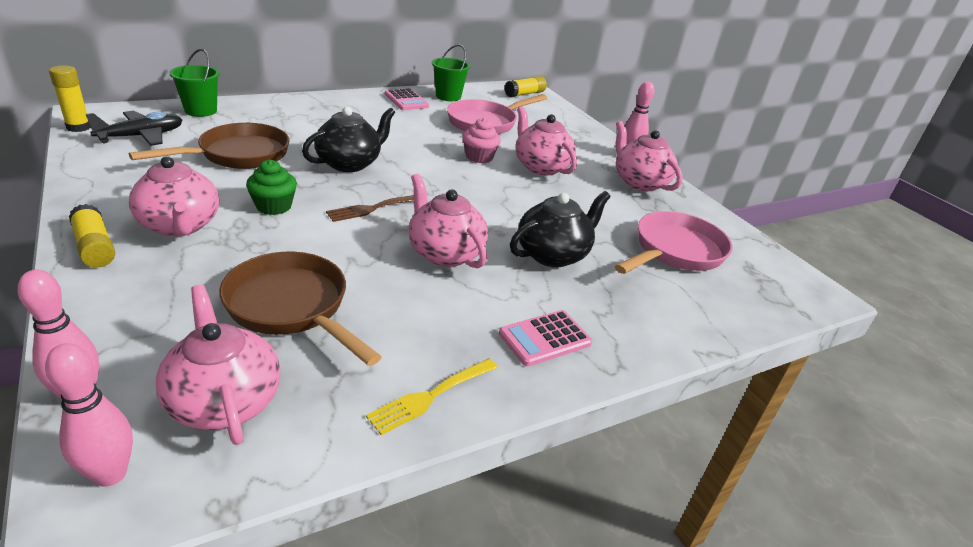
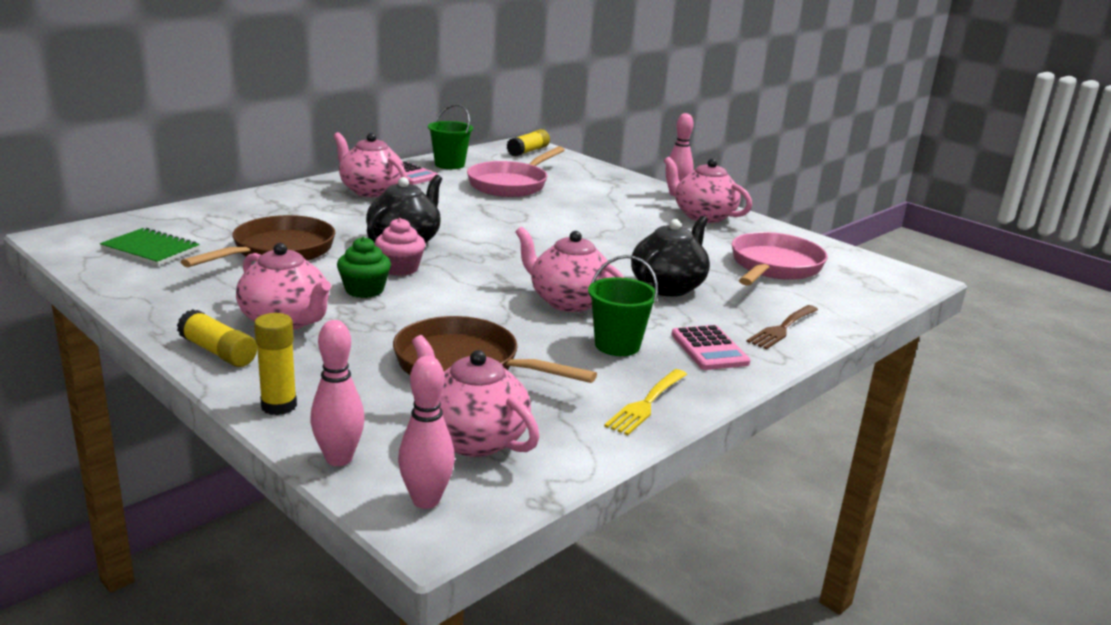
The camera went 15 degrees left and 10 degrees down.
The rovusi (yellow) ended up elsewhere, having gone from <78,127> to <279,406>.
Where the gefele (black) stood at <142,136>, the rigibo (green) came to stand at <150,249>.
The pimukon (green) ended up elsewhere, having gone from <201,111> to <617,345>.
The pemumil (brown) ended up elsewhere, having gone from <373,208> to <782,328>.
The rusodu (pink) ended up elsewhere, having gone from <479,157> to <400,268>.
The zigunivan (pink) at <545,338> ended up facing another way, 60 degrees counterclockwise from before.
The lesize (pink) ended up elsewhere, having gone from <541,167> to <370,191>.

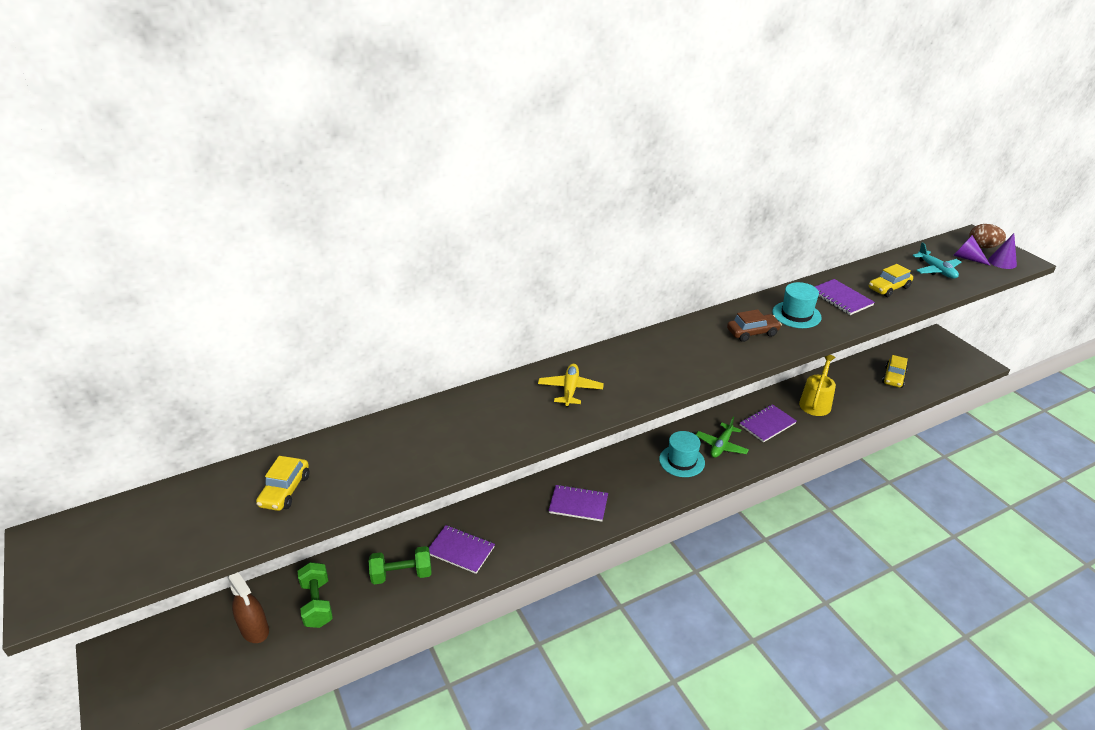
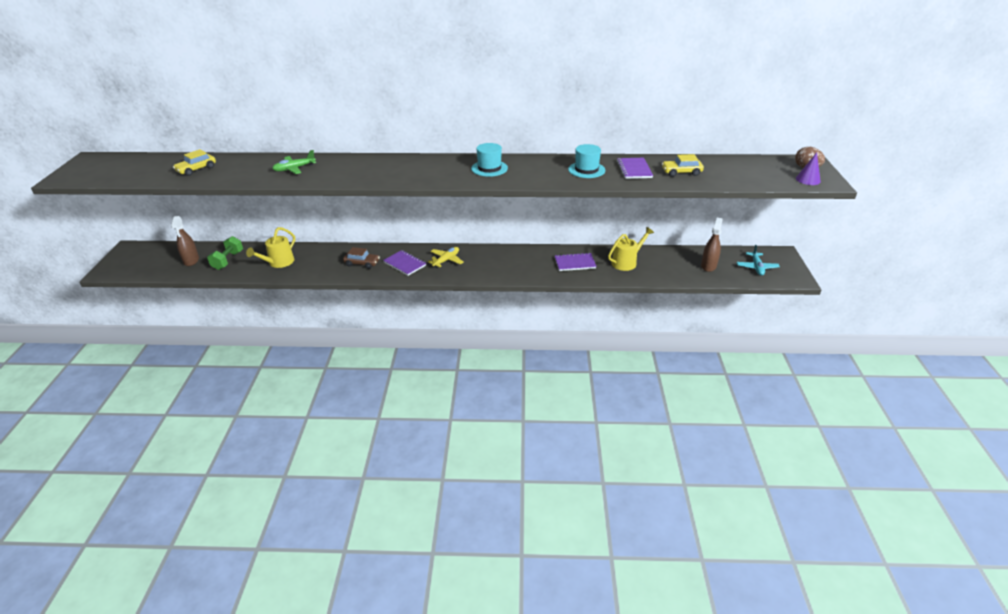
The camera went 30 degrees right and 0 degrees up.
Where the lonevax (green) stood at <402,574>, the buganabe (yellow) came to stand at <278,262>.
The second view lost the rigibo (purple) at <460,550>.
The gefele (yellow) ended up elsewhere, having gone from <570,390> to <446,260>.
The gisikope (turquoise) ended up elsewhere, having gone from <682,461> to <489,168>.
The gefele (green) ended up elsewhere, having gone from <721,445> to <294,169>.
The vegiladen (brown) ended up elsewhere, having gone from <752,333> to <362,263>.
Where the vegiladen (yellow) stood at <893,377>, the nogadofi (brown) came to stand at <708,266>.
The gefele (turquoise) ended up elsewhere, having gone from <936,270> to <756,267>.
The second view lost the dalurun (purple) at <967,258>.

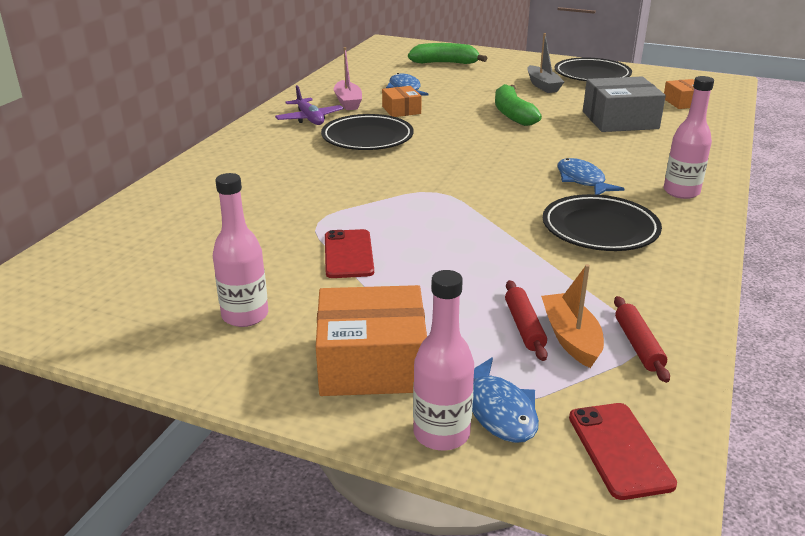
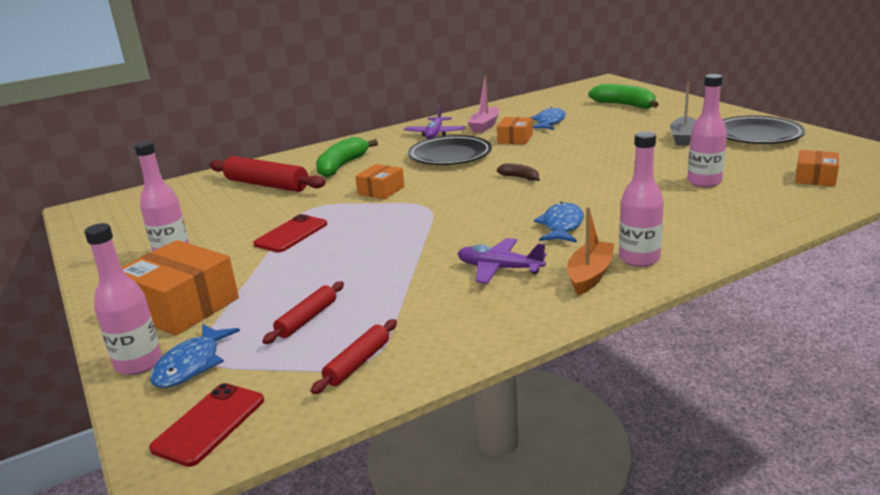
The camera went 40 degrees right and 5 degrees down.
The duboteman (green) ended up elsewhere, having gone from <512,114> to <342,166>.
The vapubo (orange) ended up elsewhere, having gone from <571,338> to <590,275>.
Where the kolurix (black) stood at <600,229>, the gefele (purple) came to stand at <499,268>.
Where the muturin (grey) stood at <620,120>, the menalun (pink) came to stand at <704,182>.
The second view gained the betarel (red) at <267,185>.
The second view gained the muturin (orange) at <381,190>.
The second view gained the duboteman (brown) at <520,177>.

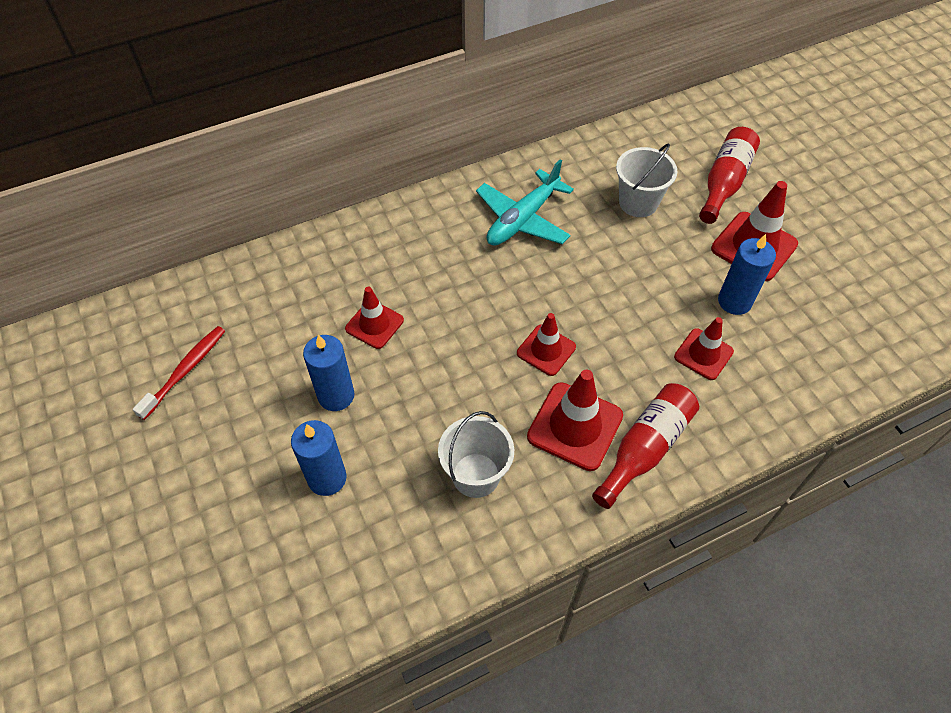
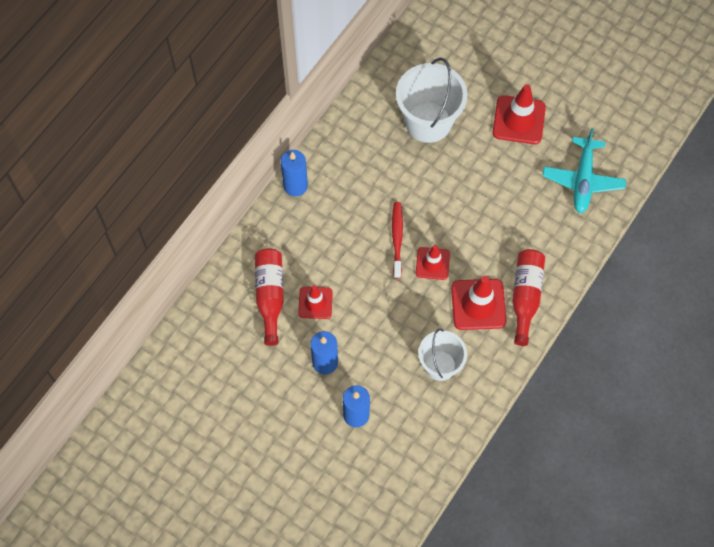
The camera went 30 degrees left and 10 degrees up.
The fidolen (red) ended up elsewhere, having gone from <184,371> to <397,239>.
The gefele (turquoise) ended up elsewhere, having gone from <522,219> to <583,180>.
The size of the pimukon (white) at <638,202> changed by a factor of 1.57.
The second view lost the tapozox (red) at <703,354>.
The menalun (red) ended up elsewhere, having gone from <724,183> to <270,296>.
The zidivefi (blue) ended up elsewhere, having gone from <734,301> to <295,186>.

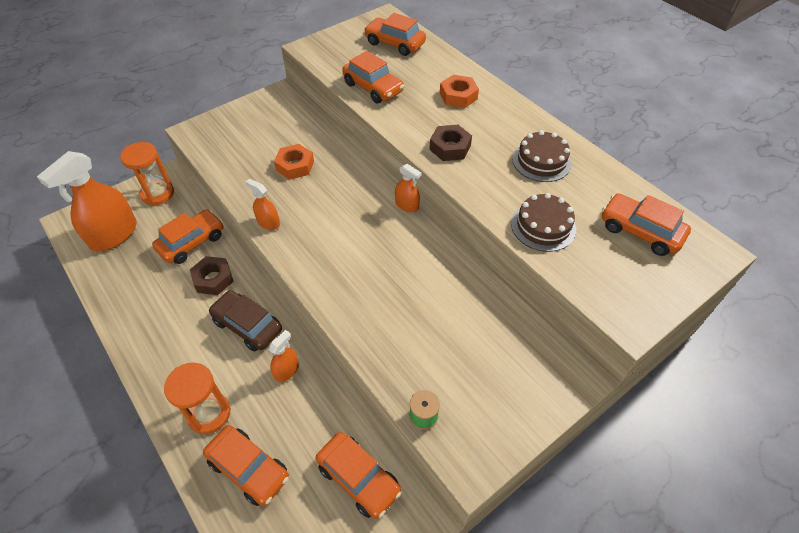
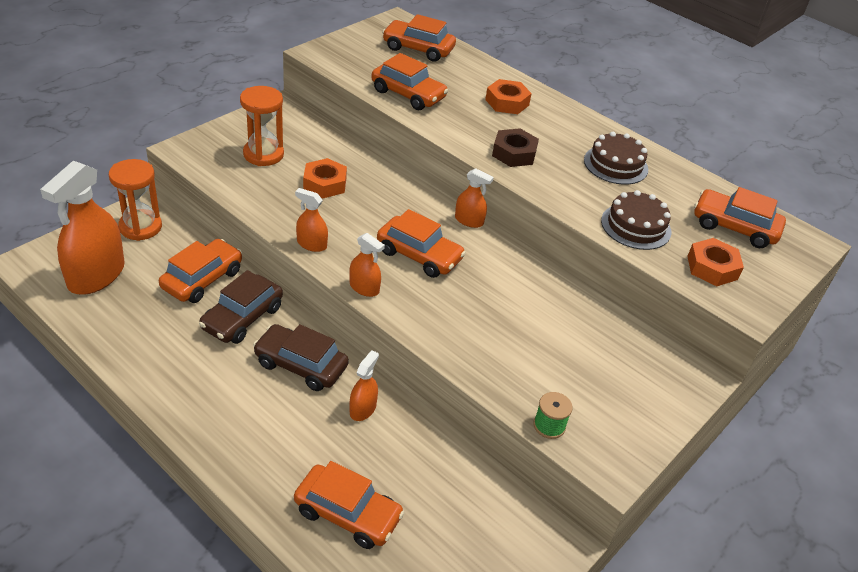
The camera went 15 degrees left and 10 degrees down.
The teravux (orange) ended up elsewhere, having gone from <209,414> to <263,154>.
Where the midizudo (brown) stood at <213,279>, the vegiladen (brown) came to stand at <242,318>.
The vegiladen (orange) ended up elsewhere, having gone from <359,478> to <419,255>.
The second view gained the nogadofi (orange) at <364,288>.
The second view gained the midizudo (orange) at <712,268>.

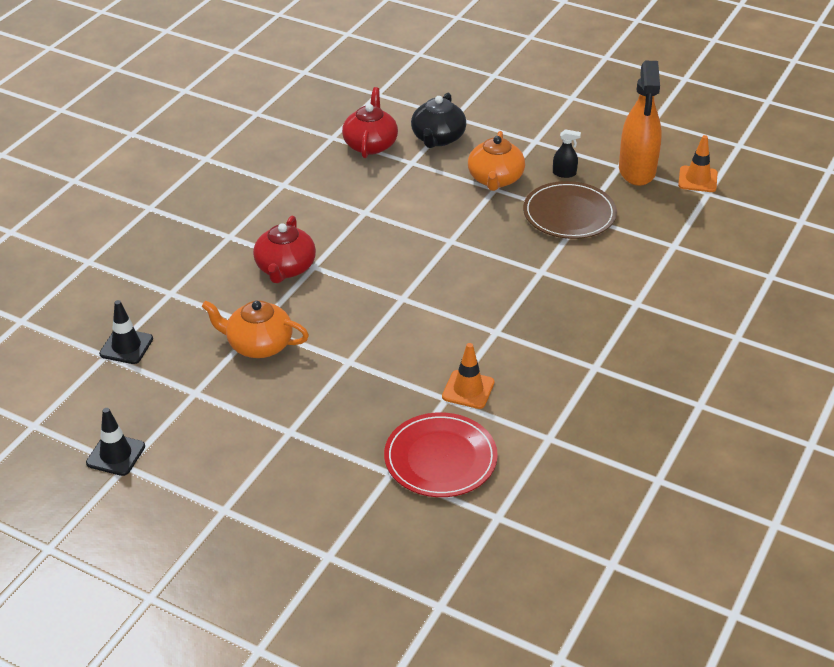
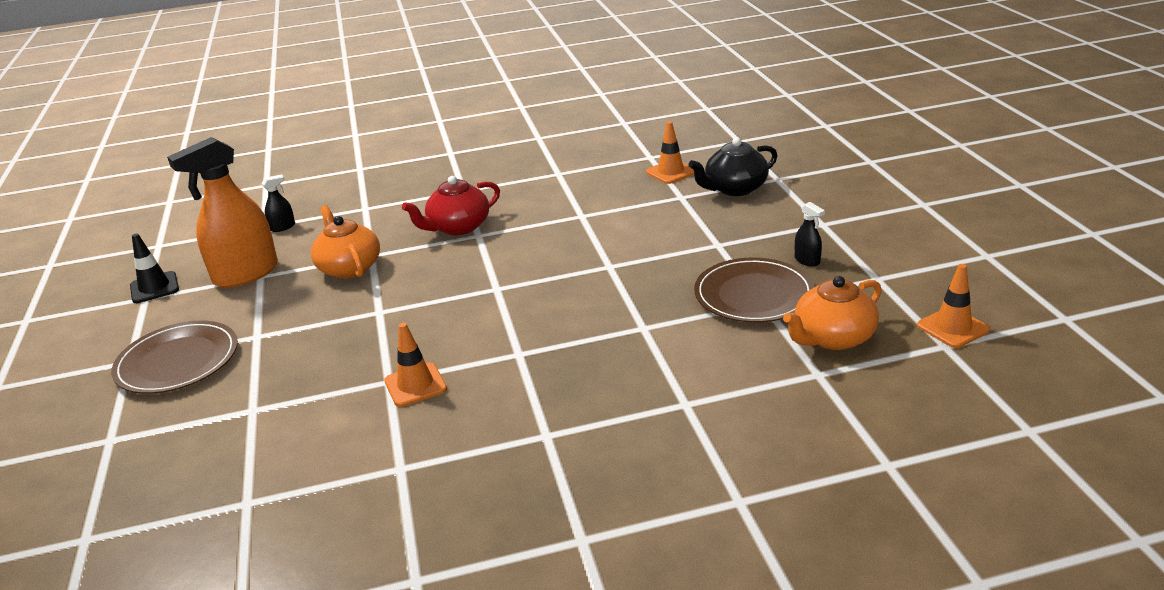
The camera went 50 degrees right and 10 degrees down.
Where the tapozox (black) stood at <126,346>, the nogadofi (black) came to stand at <282,227>.
Where the lesize (red) stood at <370,144>, the tapozox (orange) came to stand at <671,172>.
The second view lost the kolurix (red) at <440,458>.
The lesize (orange) ended up elsewhere, having gone from <495,179> to <833,338>.
The nogadofi (orange) ended up elsewhere, having gone from <637,170> to <246,274>.
The second view gained the kolurix (brown) at <177,361>.

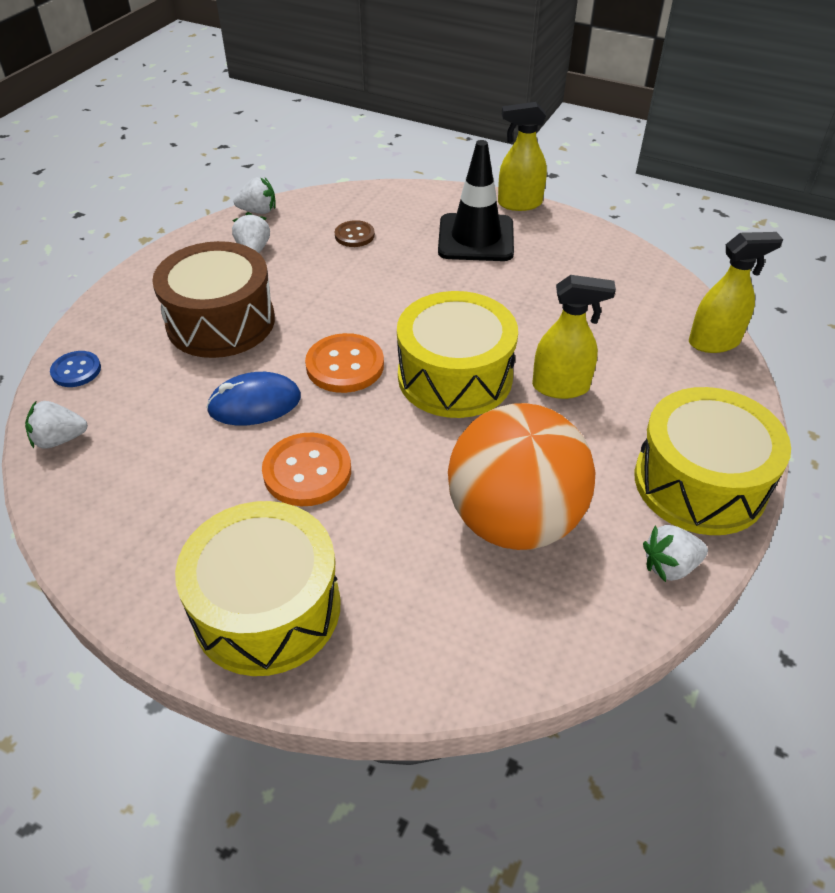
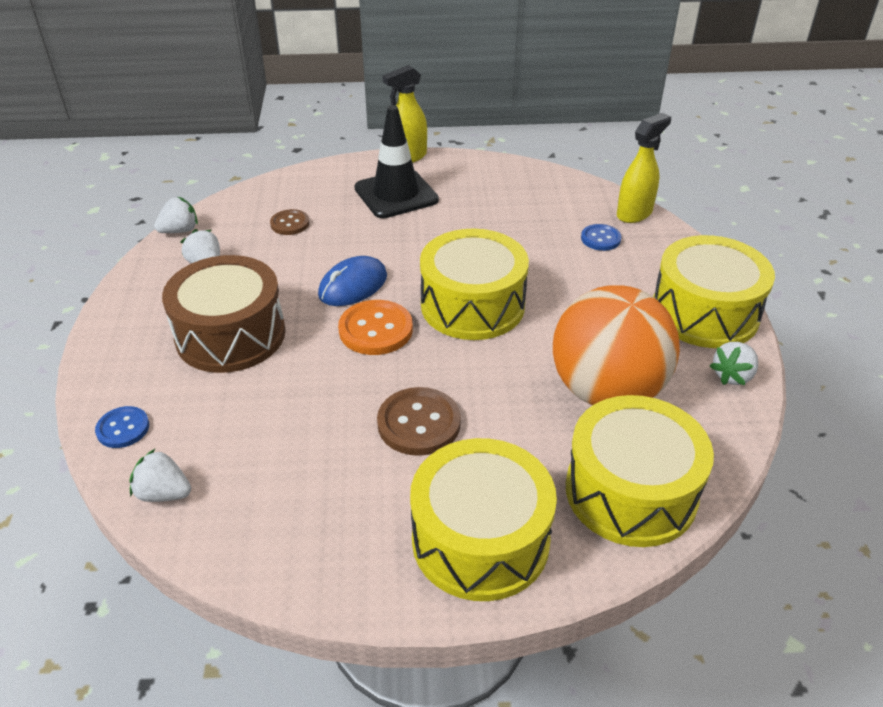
The camera went 30 degrees left and 5 degrees down.
The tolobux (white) at <60,439> ended up facing another way, 60 degrees clockwise from before.
The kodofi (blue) ended up elsewhere, having gone from <254,403> to <353,285>.
What was the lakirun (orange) at <307,471> turned into the lakirun (brown) at <419,423>.
The second view lost the nogadofi (yellow) at <561,387>.
The second view gained the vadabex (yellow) at <631,491>.
The second view gained the lakirun (blue) at <600,239>.

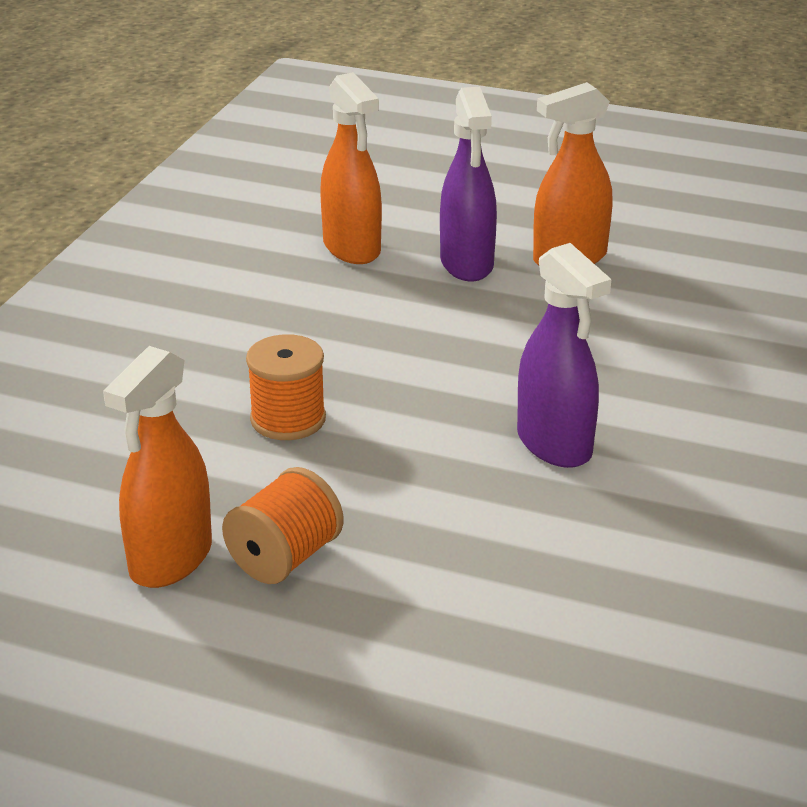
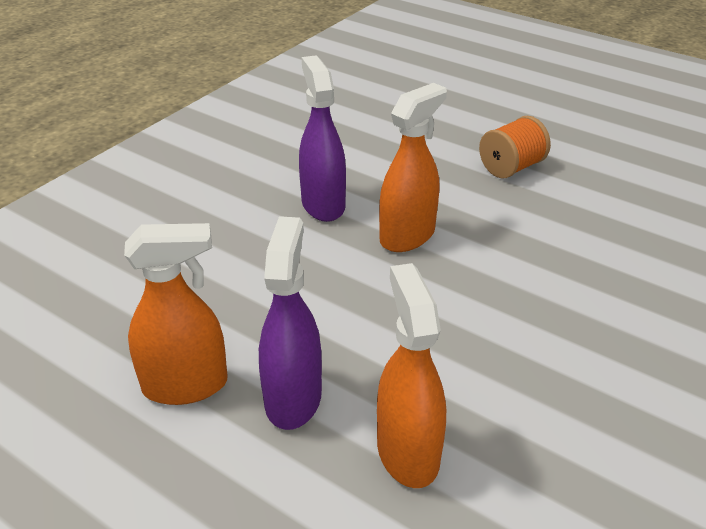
The camera went 165 degrees left and 5 degrees up.
The nogadofi (orange) ended up elsewhere, having gone from <170,560> to <407,236>.
The second view lost the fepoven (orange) at <288,419>.

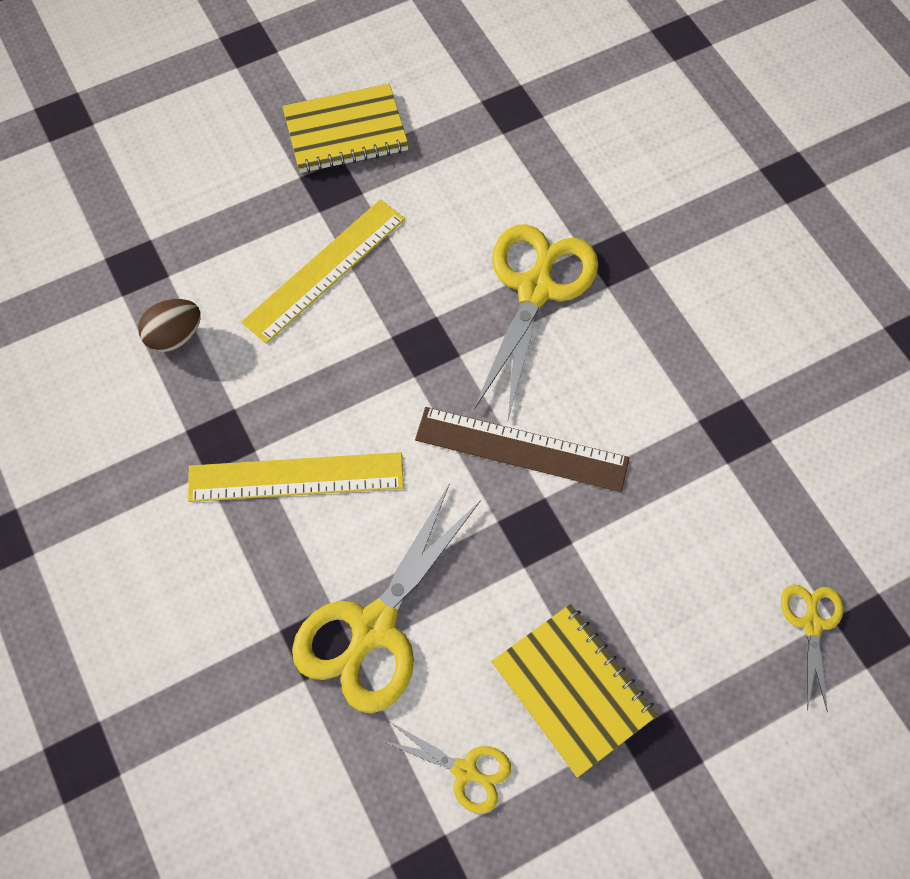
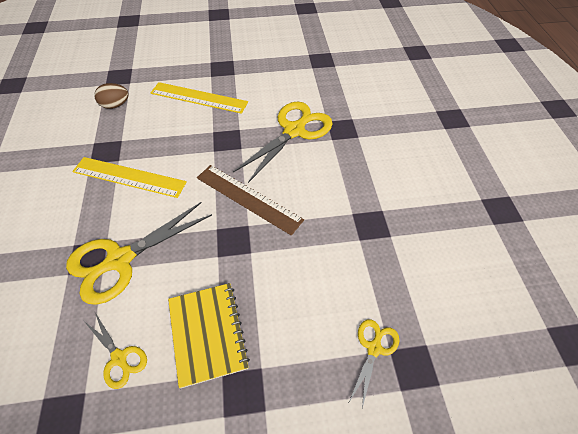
The camera went 20 degrees right and 10 degrees down.
The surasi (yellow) at <325,270> ended up facing another way, 45 degrees clockwise from before.
The second view lost the rigibo (yellow) at <345,131>.

